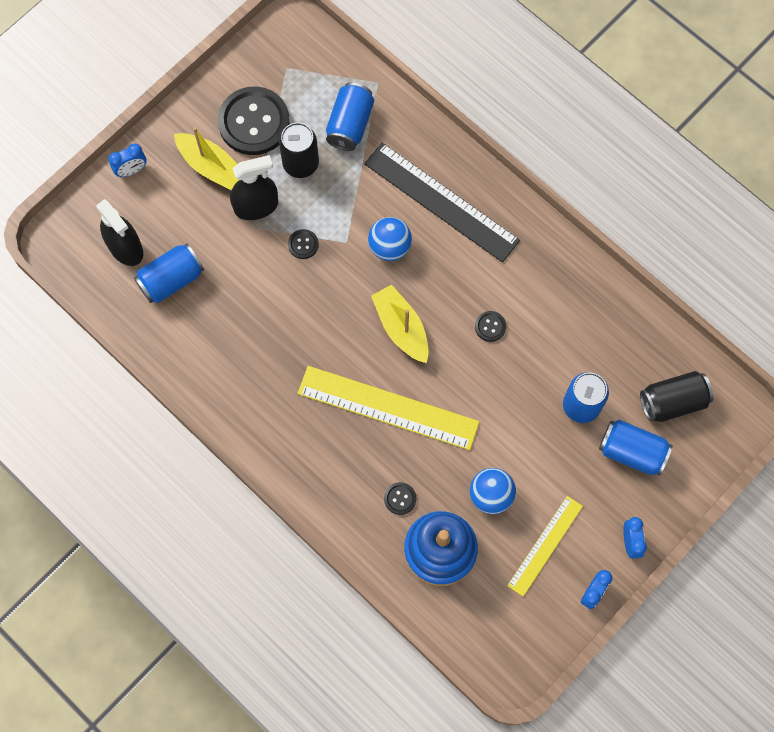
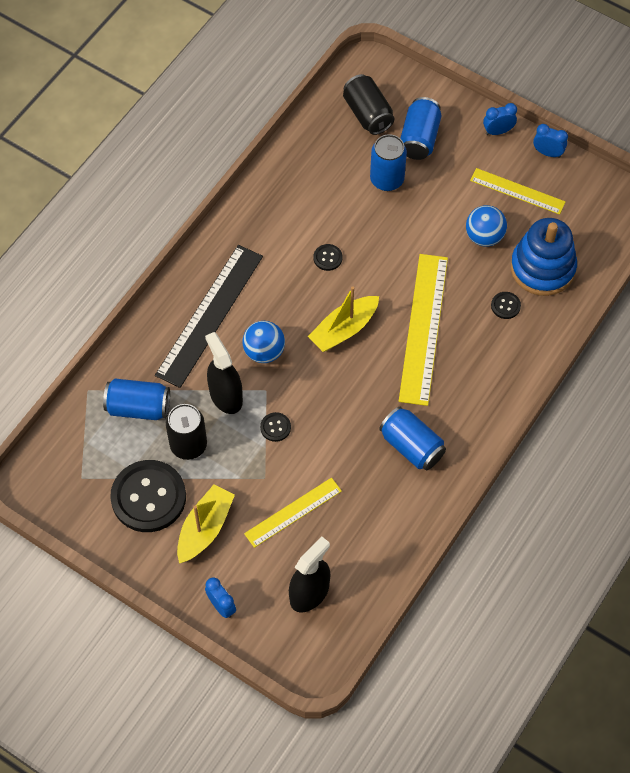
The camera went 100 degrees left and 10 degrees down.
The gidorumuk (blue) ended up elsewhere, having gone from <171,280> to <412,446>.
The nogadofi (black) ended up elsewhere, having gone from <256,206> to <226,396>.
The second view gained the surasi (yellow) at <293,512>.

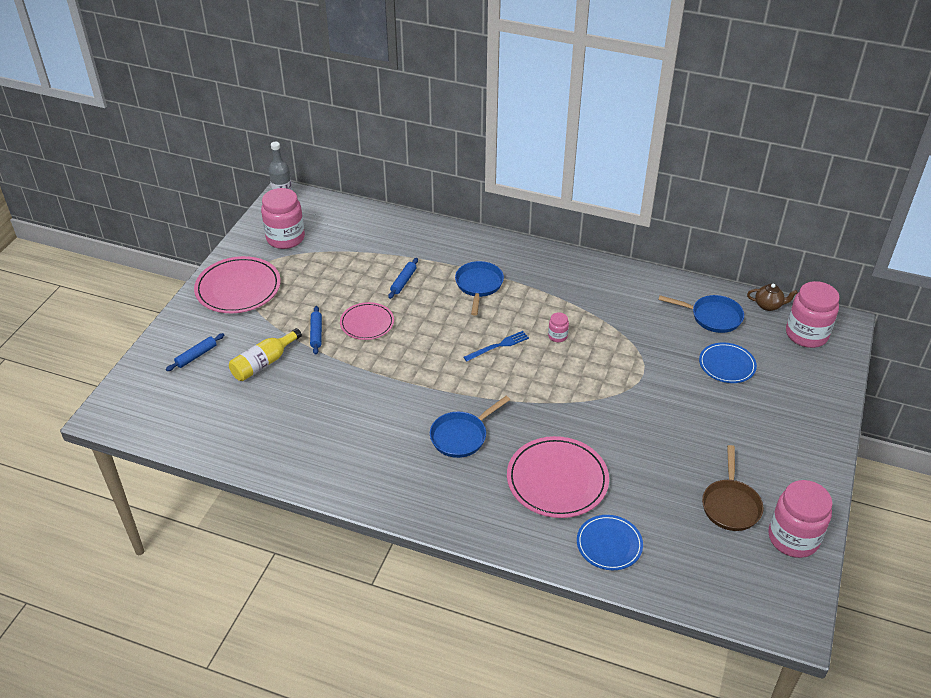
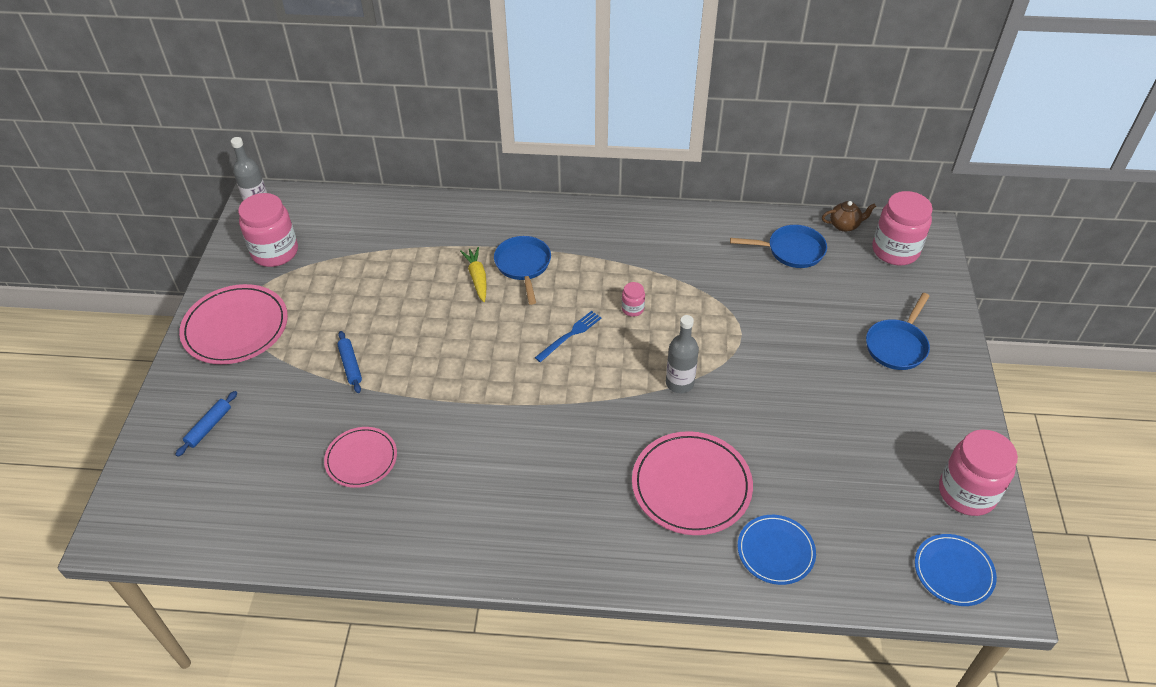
The camera went 15 degrees left and 5 degrees up.
The second view lost the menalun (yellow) at <264,363>.
The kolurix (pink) ended up elsewhere, having gone from <367,323> to <361,459>.
The second view lost the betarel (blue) at <403,281>.
The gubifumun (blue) ended up elsewhere, having gone from <461,436> to <897,345>.
The kolurix (blue) ended up elsewhere, having gone from <727,365> to <953,571>.
The second view lost the gubifumun (brown) at <730,505>.
The second view gained the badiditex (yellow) at <477,278>.
The second view gained the menalun (grey) at <679,383>.

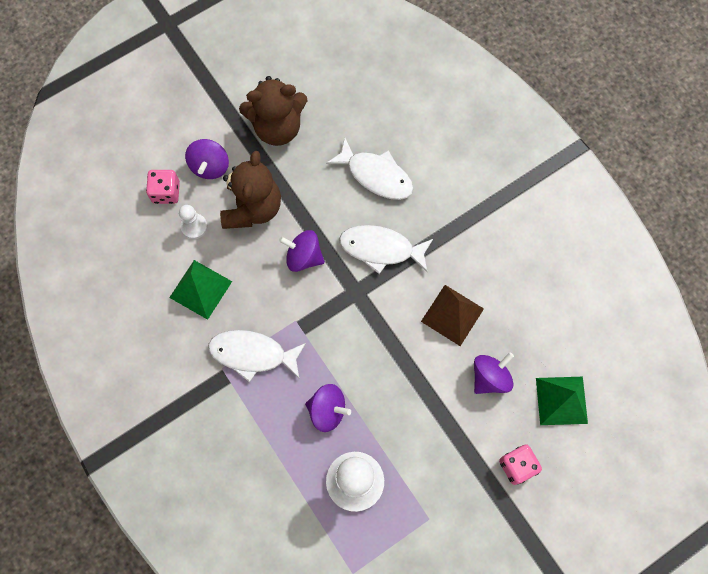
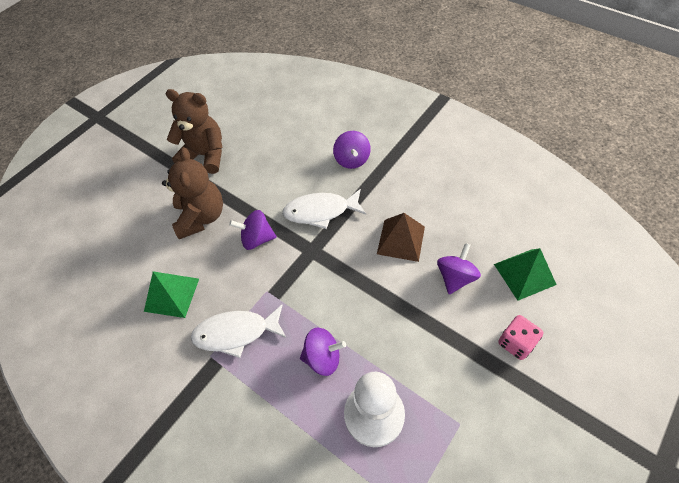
The camera went 15 degrees left and 15 degrees down.
The second view lost the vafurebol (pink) at <166,192>.
The second view lost the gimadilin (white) at <194,226>.
The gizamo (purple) ended up elsewhere, having gone from <210,166> to <352,160>.
The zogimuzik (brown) at <277,127> ended up facing another way, 135 degrees counterclockwise from before.
The second view lost the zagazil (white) at <376,175>.

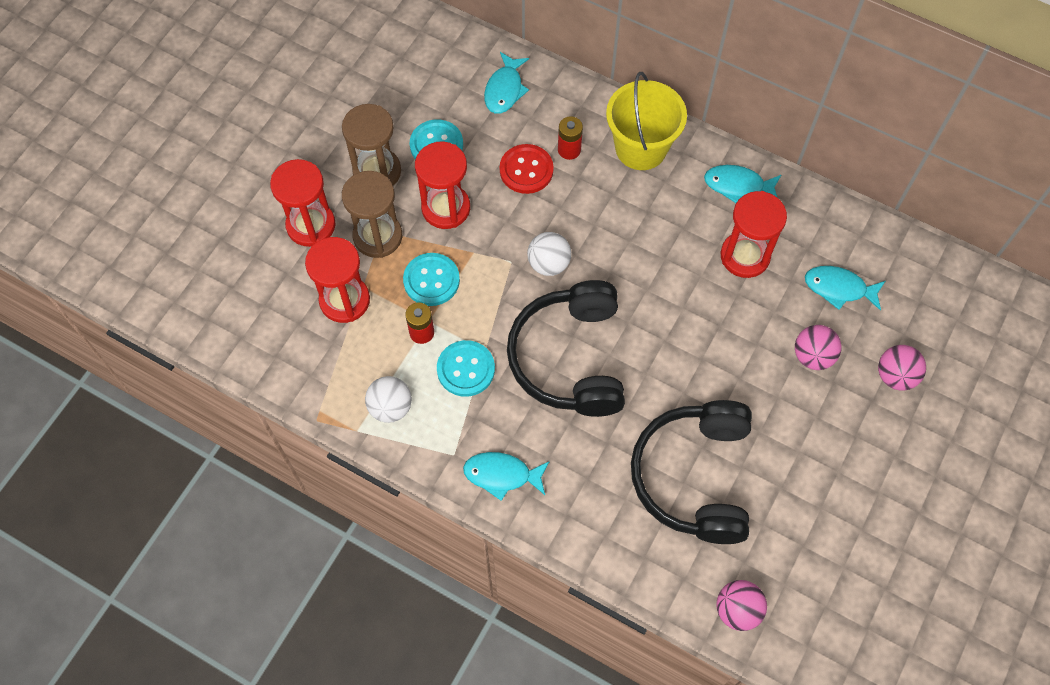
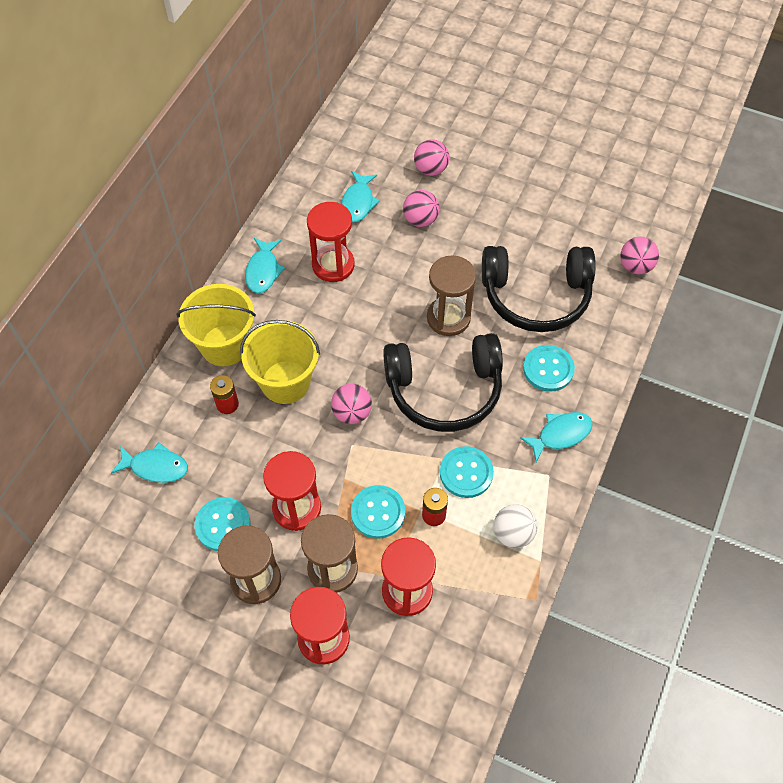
The camera went 95 degrees left and 5 degrees down.
The zagazil (turquoise) at <502,475> ended up facing another way, 120 degrees counterclockwise from before.
The second view lost the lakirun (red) at <526,170>.
What was the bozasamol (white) at <548,264> turned into the bozasamol (pink) at <352,413>.
The second view gained the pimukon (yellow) at <285,382>.
The second view gained the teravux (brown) at <448,318>.
The second view gained the lakirun (turquoise) at <548,369>.

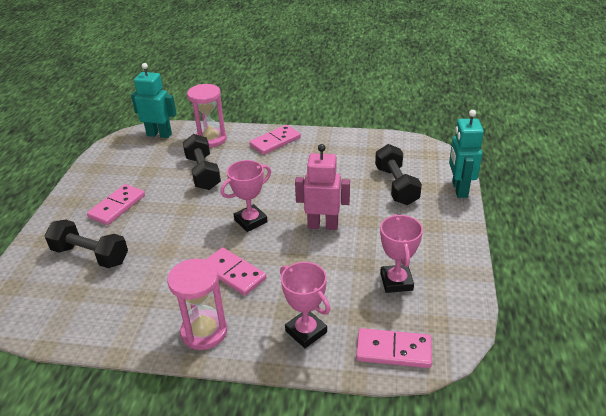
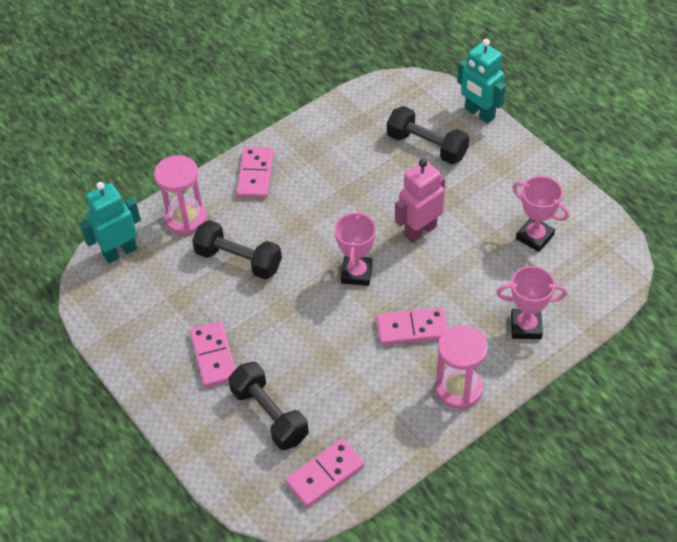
The camera went 45 degrees left and 15 degrees up.
The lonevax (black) at <90,255> ended up facing another way, 75 degrees clockwise from before.
The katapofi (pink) ended up elsewhere, having gone from <393,350> to <325,474>.

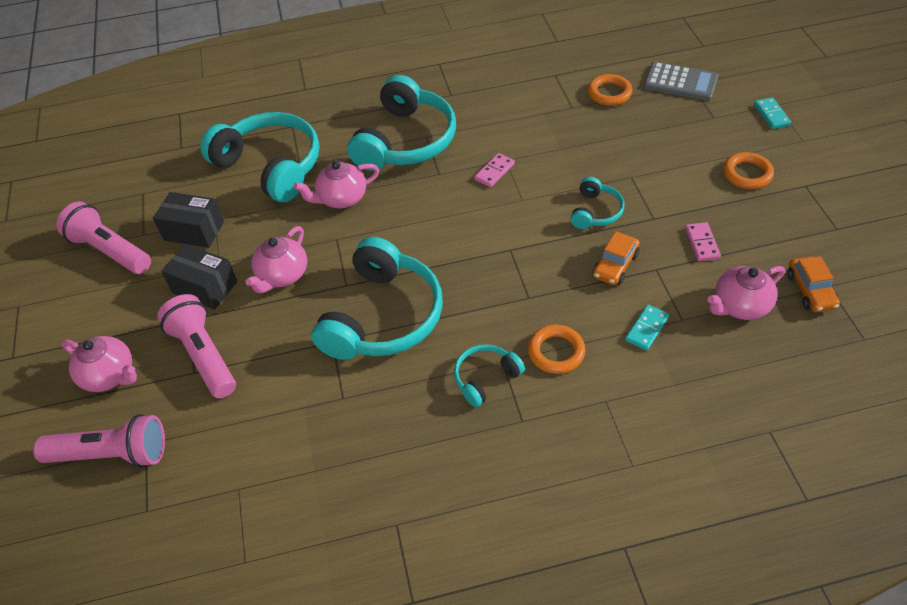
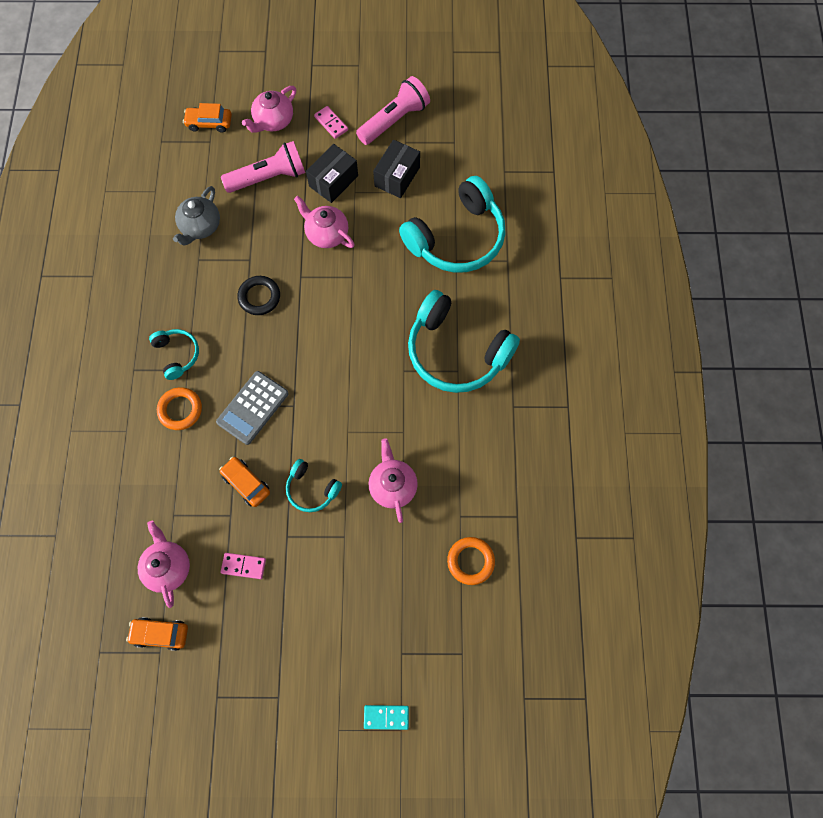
The camera went 100 degrees right and 20 degrees up.
Where the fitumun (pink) stood at <112,454>, the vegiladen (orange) came to stand at <209,123>.
The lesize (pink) ended up elsewhere, having gone from <341,198> to <393,486>.
Where the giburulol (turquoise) stood at <383,317>, the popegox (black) came to stand at <259,297>.
The katapofi (pink) ended up elsewhere, having gone from <494,172> to <331,123>.
The second view lost the katapofi (turquoise) at <646,329>.
The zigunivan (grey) ended up elsewhere, having gone from <680,82> to <252,408>.
The second view lost the popegox (orange) at <747,174>.
The second view gained the lesize (grey) at <200,227>.

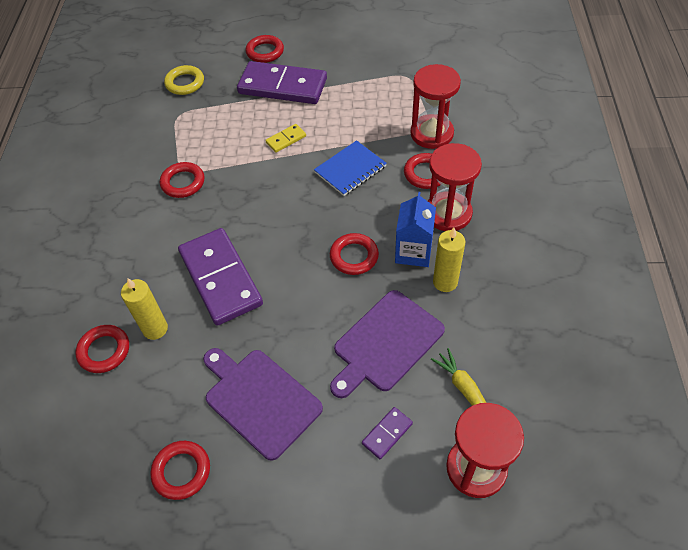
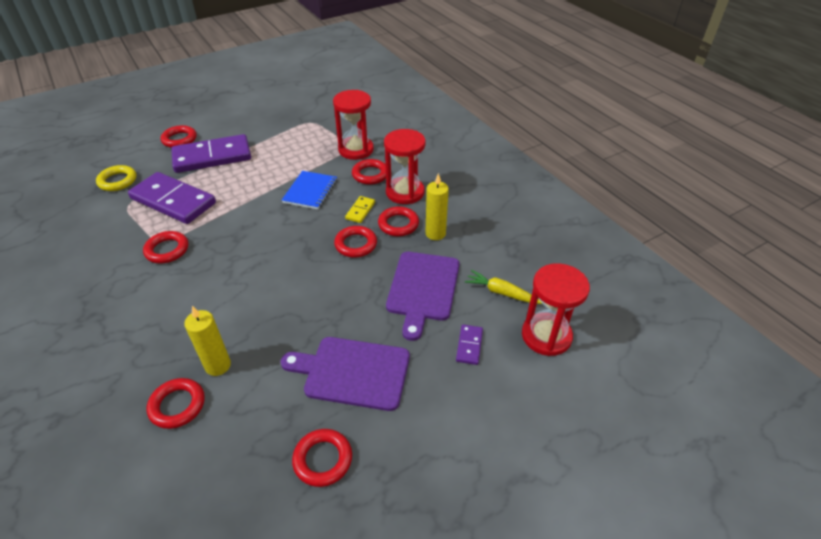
The camera went 35 degrees left and 10 degrees down.
The katapofi (purple) ended up elsewhere, having gone from <220,278> to <173,201>.
The katapofi (yellow) ended up elsewhere, having gone from <286,139> to <360,211>.
Where the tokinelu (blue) stood at <413,252>, the popegox (red) came to stand at <398,224>.

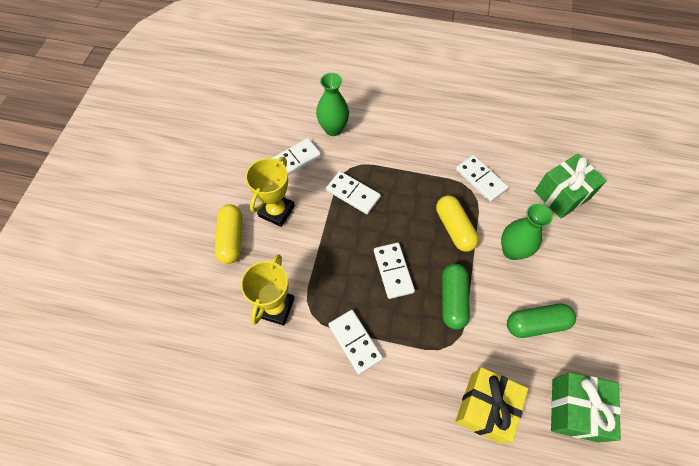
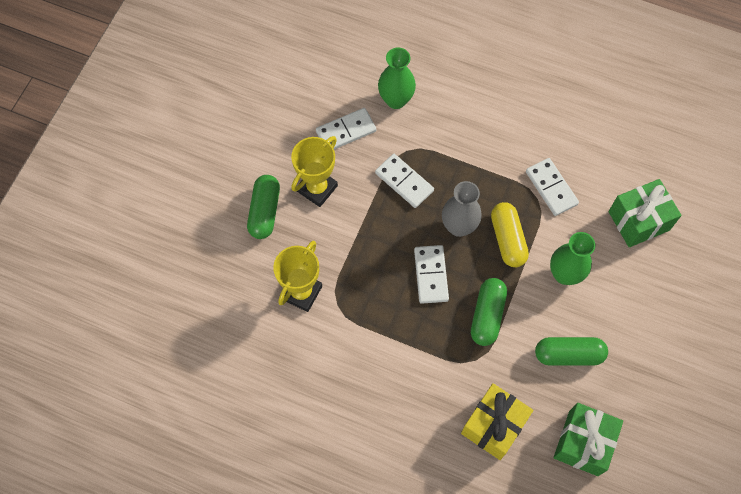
The camera went 10 degrees right and 5 degrees up.
What was the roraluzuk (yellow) at <231,239> turned into the roraluzuk (green) at <264,211>.
The second view lost the katapofi (white) at <355,342>.
The second view gained the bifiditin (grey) at <459,226>.

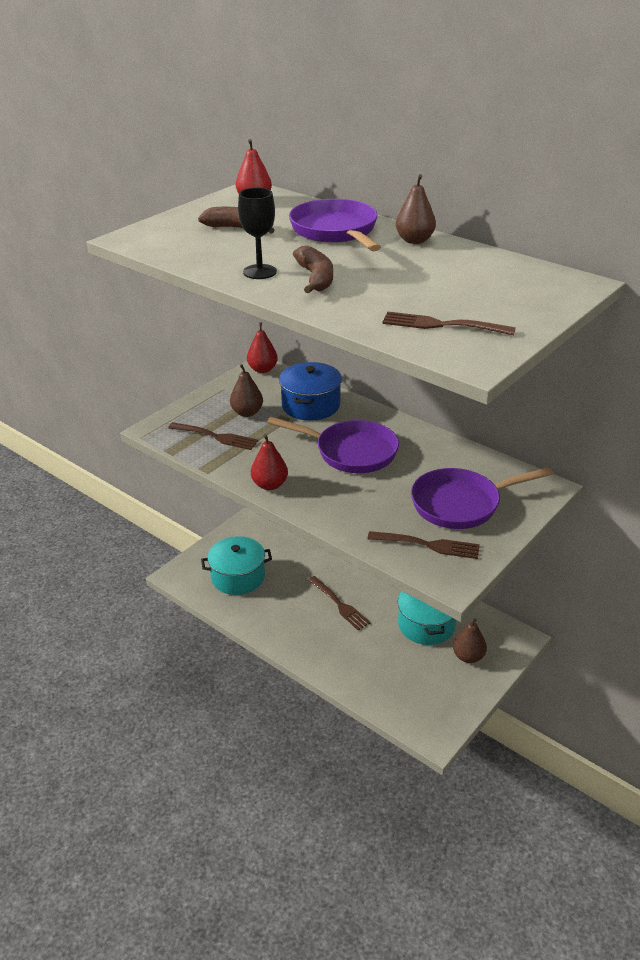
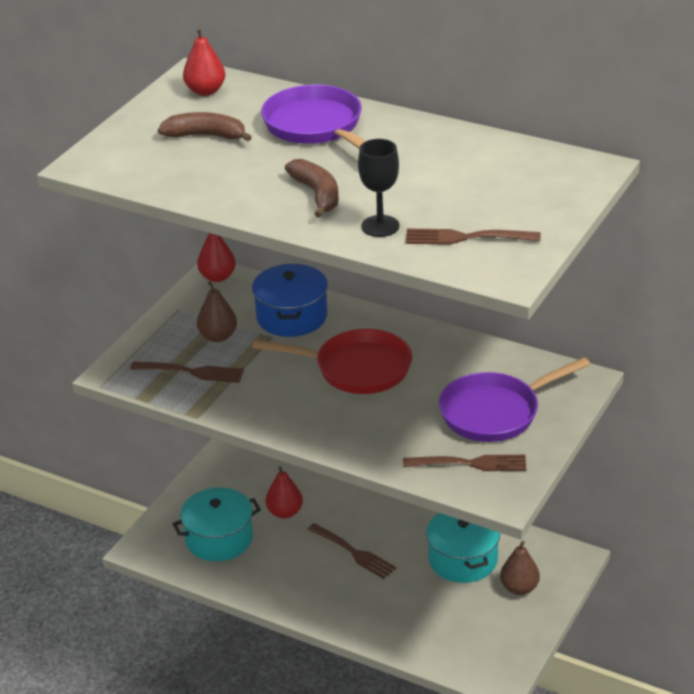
The camera went 10 degrees left and 0 degrees up.
The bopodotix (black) ended up elsewhere, having gone from <260,272> to <380,226>.
The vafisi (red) ended up elsewhere, having gone from <269,485> to <285,512>.
What was the gubifumun (purple) at <351,452> turned into the gubifumun (red) at <356,369>.
The second view lost the vafisi (brown) at <414,240>.

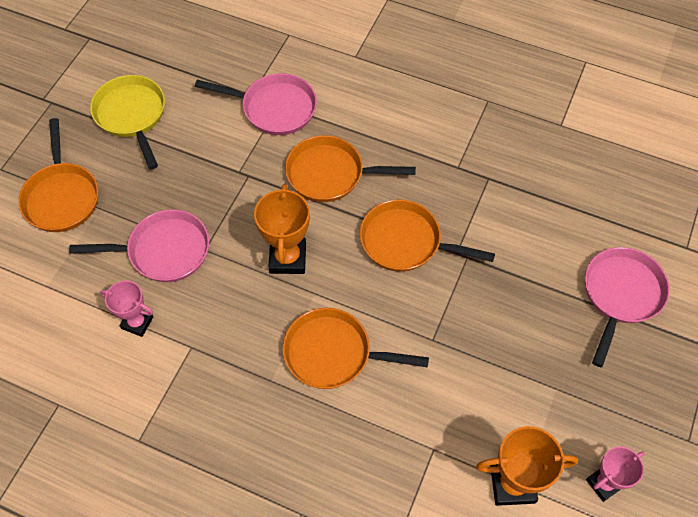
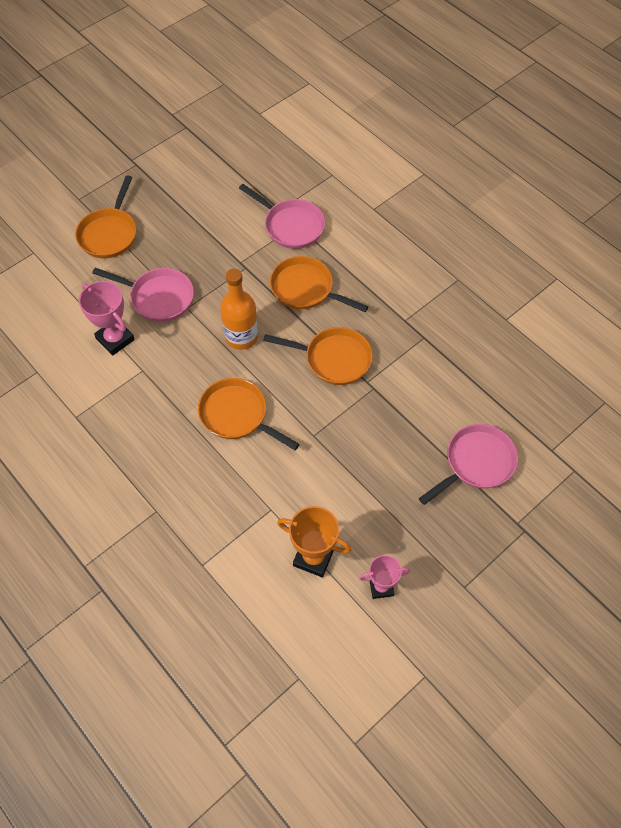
The camera went 25 degrees right and 0 degrees up.
The second view lost the gubifumun (yellow) at <132,115>.
The size of the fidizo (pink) at <137,322> changed by a factor of 1.52.
Where the fidizo (orange) stood at <287,258>, the menalun (orange) came to stand at <241,337>.
The gubifumun (orange) at <406,242> ended up facing another way, 150 degrees clockwise from before.

